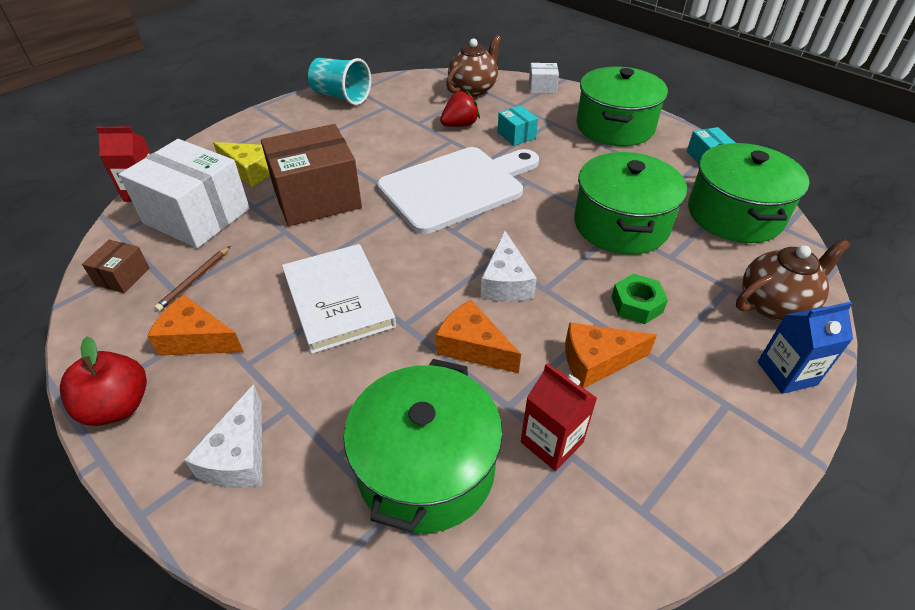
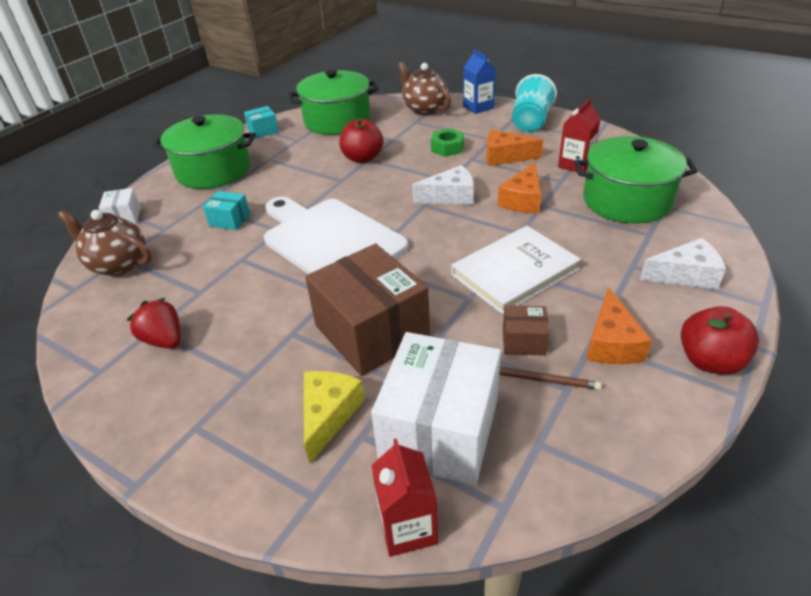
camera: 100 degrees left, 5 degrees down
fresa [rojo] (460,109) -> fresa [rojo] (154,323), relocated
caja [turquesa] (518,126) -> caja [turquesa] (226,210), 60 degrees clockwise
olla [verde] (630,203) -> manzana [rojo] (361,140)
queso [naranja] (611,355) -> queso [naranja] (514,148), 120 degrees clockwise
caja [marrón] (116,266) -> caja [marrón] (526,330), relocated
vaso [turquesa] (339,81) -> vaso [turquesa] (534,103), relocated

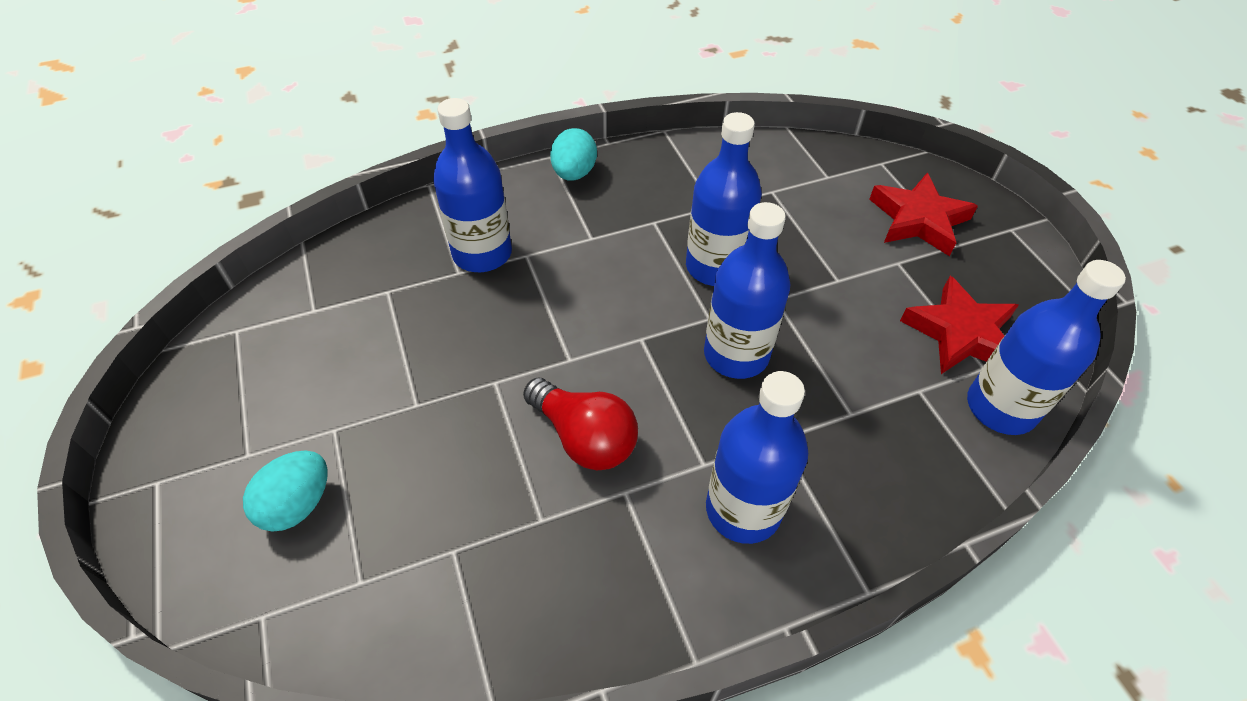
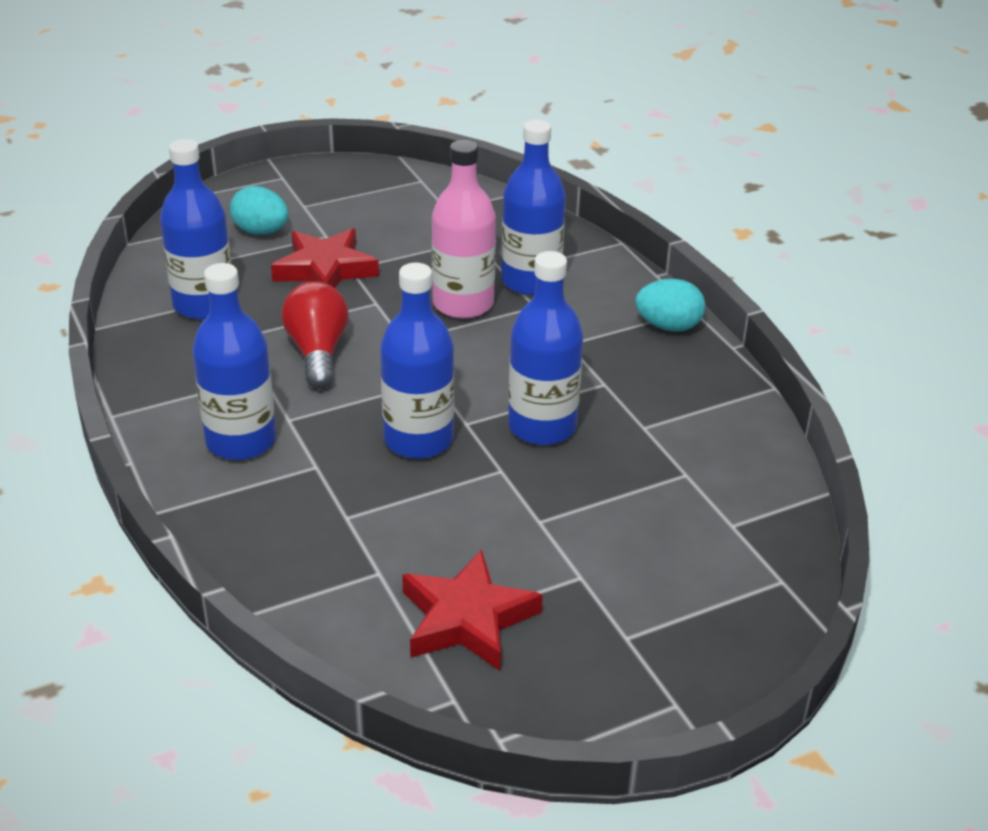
camera: 85 degrees right, 15 degrees down
botella [azul] (1046,347) -> botella [azul] (196,229), relocated
estrella [rojo] (923,214) -> estrella [rojo] (325,258), relocated
bombilla [rojo] (580,424) -> bombilla [rojo] (315,335), 135 degrees clockwise
none -> botella [rosa] (463,229)

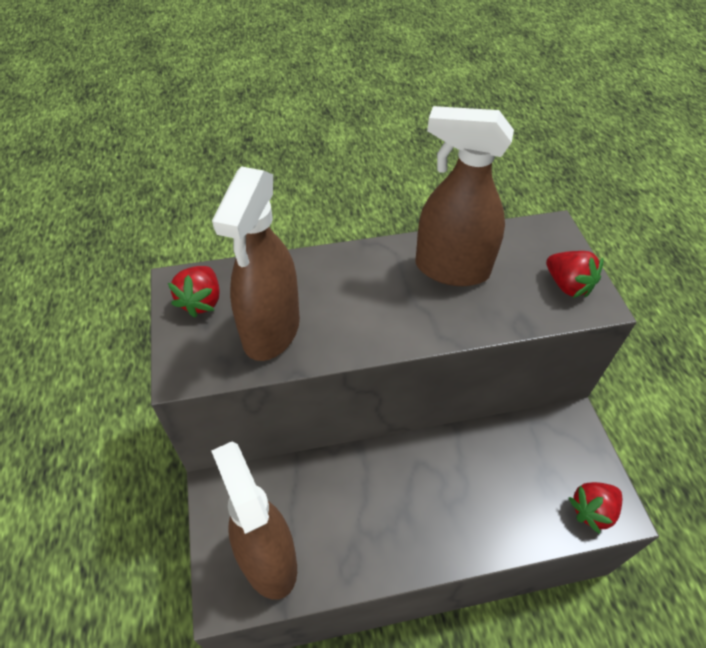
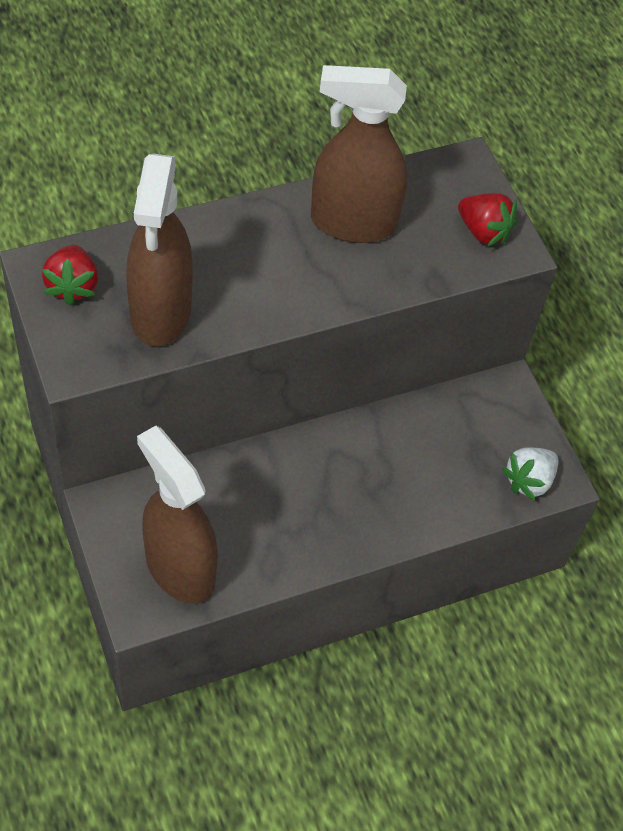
camera: 15 degrees left, 5 degrees up
fresa [rojo] (595,508) -> fresa [blanco] (530,474)

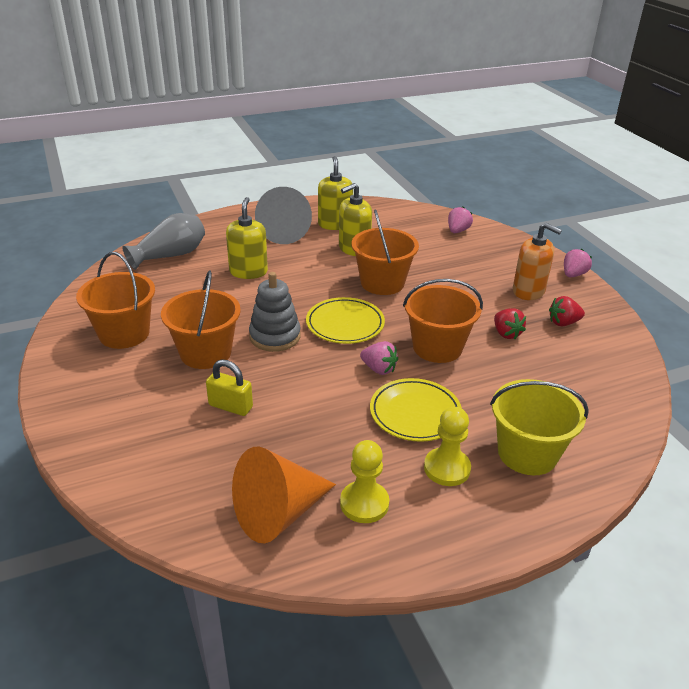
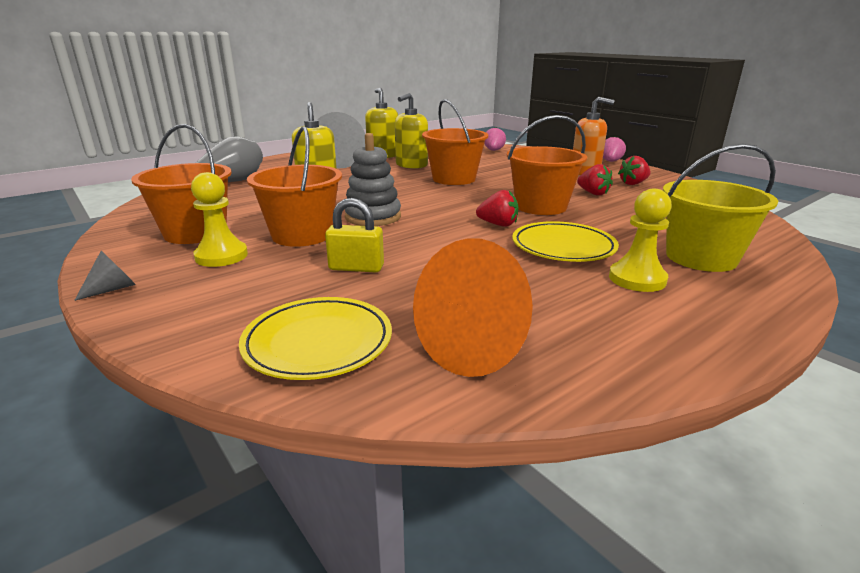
camera: 15 degrees left, 10 degrees down
none -> cono [gris] (105,276)
peón [amarillo] (364,481) -> peón [amarillo] (219,219), relocated
plato [amarillo] (345,320) -> plato [amarillo] (315,338), relocated
fresa [rosa] (379,358) -> fresa [rojo] (497,208)

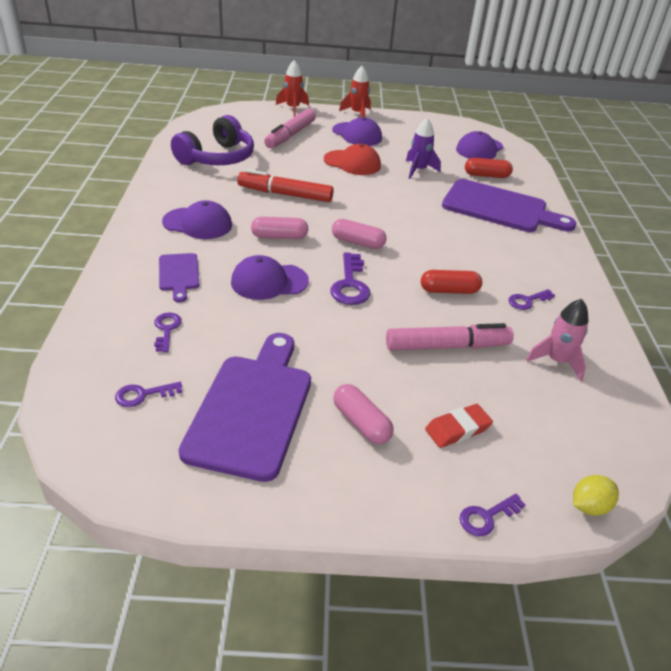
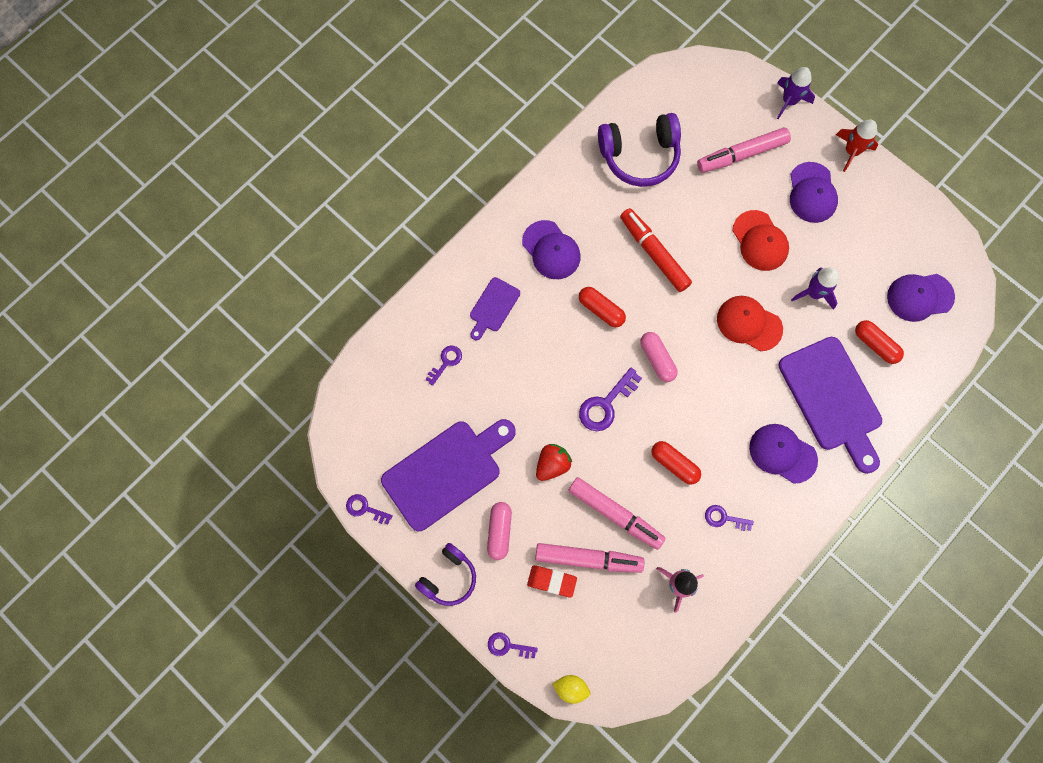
camera: 45 degrees right, 35 degrees up
llave [morado] (148,394) -> llave [morado] (369,509), relocated
none -> auriculares [morado] (445,574)
none -> rotulador [rosa] (589,558)
none -> fresa [rojo] (554,462)
cápsula [rosa] (279,228) -> cápsula [rojo] (602,307)
none -> gorra [rojo] (750,323)
gorra [morado] (270,277) -> gorra [morado] (783,454), relocated
cohete [rojo] (292,88) -> cohete [morado] (796,93)

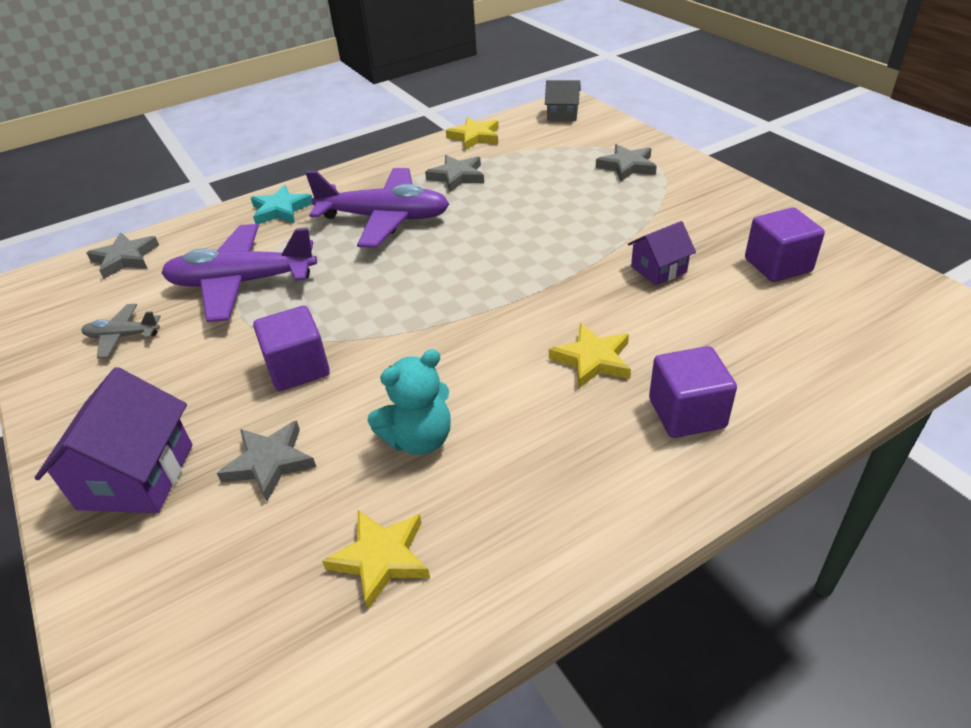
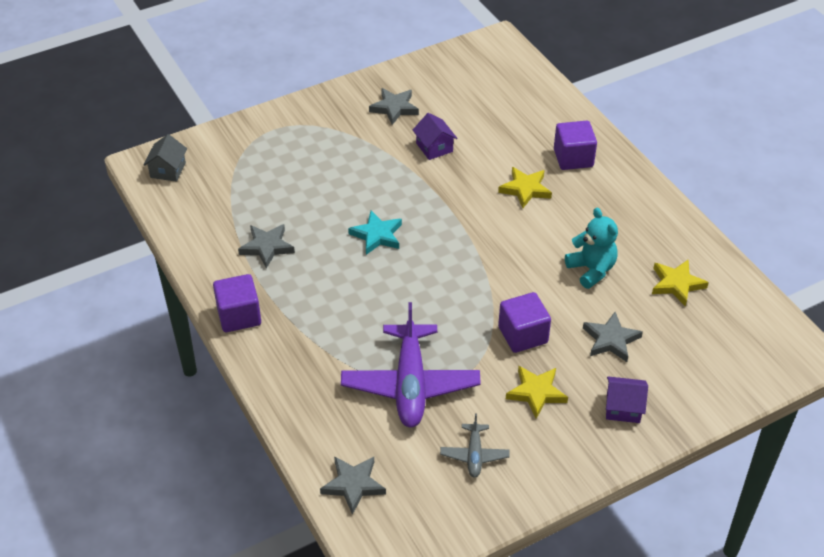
camera: 90 degrees left, 5 degrees up
cubo [morado] (785,245) -> cubo [morado] (237,303), relocated
estrella [turquesa] (281,204) -> estrella [turquesa] (375,233), relocated
estrella [gris] (626,163) -> estrella [gris] (394,106), relocated
estrella [amarillo] (472,133) -> estrella [amarillo] (537,392), relocated
casa [morado] (113,440) -> casa [morado] (627,399), x0.59
avión [morado] (377,208) -> none

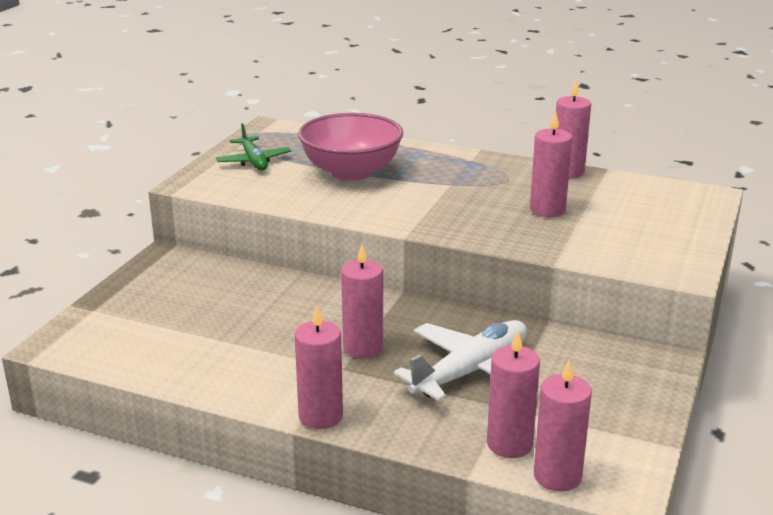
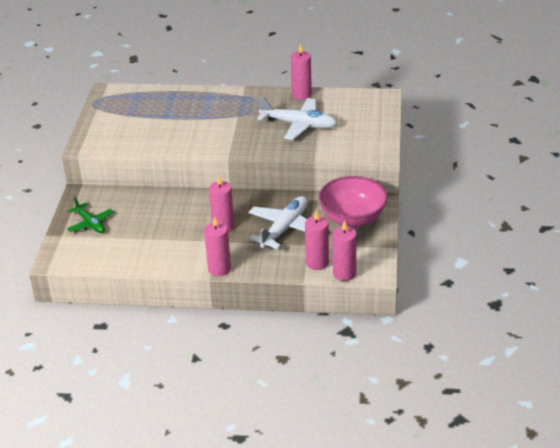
camera: 15 degrees left, 10 degrees up
avión [verde] (253,147) -> avión [verde] (90,215), relocated
vela [rosa] (551,164) -> avión [blanco] (297,118)
cuenco [rosa] (350,147) -> cuenco [rosa] (353,202), relocated

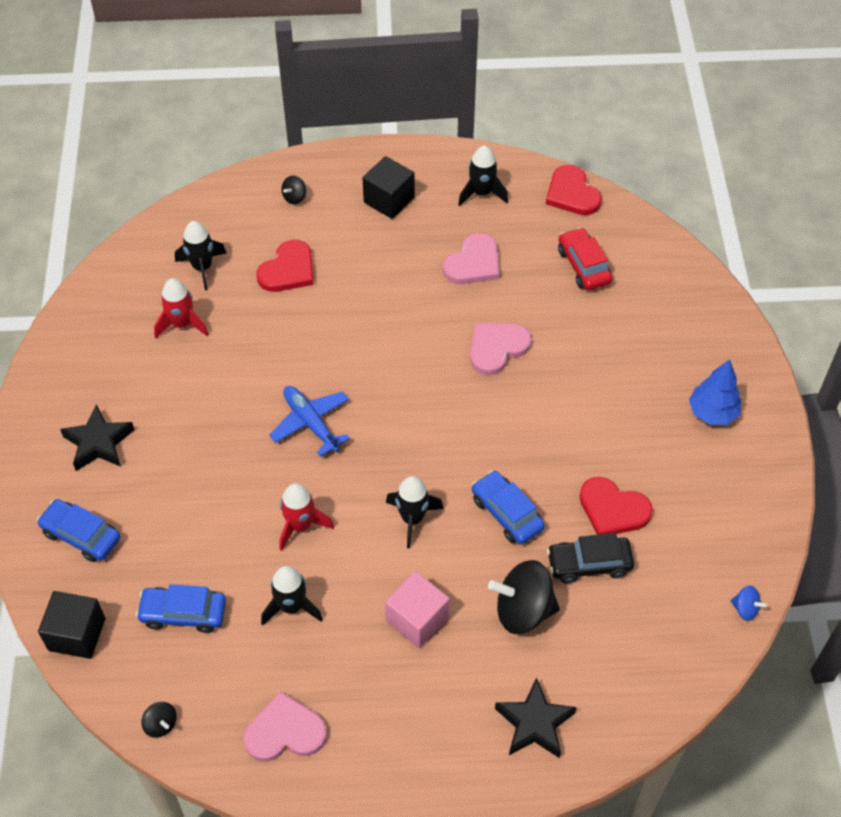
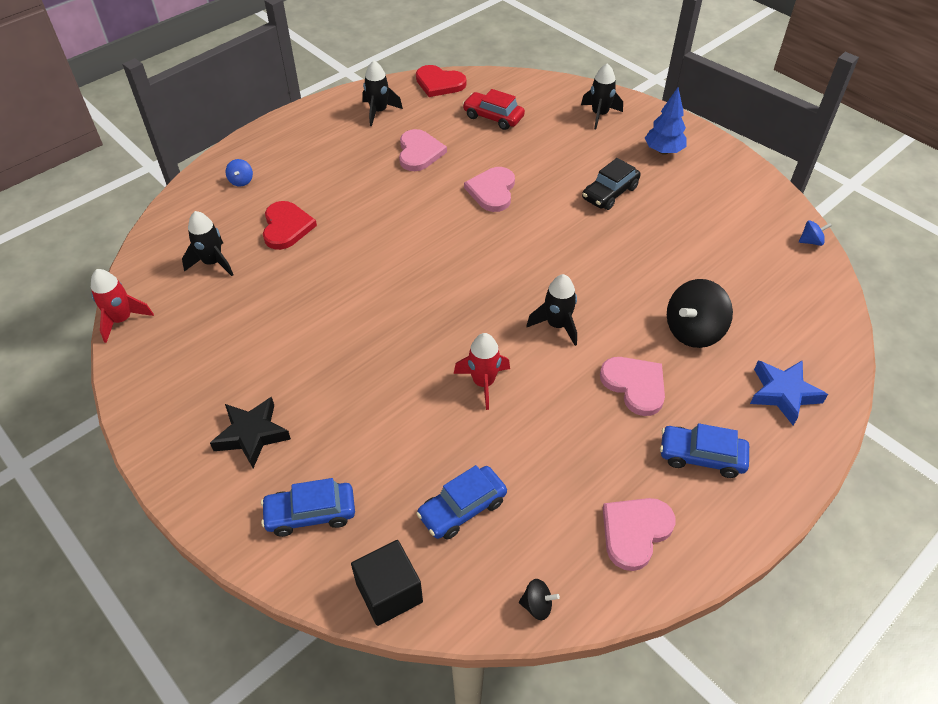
camera: 40 degrees left, 5 degrees down
cohete [rojo] (181,308) -> cohete [rojo] (122,306), relocated
peonza [negro] (293,190) -> peonza [azul] (239,173)
cohete [negro] (292,595) -> cohete [negro] (602,96), relocated
coche [negro] (590,558) -> coche [negro] (611,184), relocated
cubo [rosa] (417,609) -> corazón [rosa] (632,386)
coche [azul] (508,507) -> coche [azul] (704,450), relocated
estrella [negro] (536,717) -> estrella [azul] (789,393)
avión [azul] (309,421) -> none
cubo [negro] (389,187) -> none
corazón [rojo] (616,506) -> none

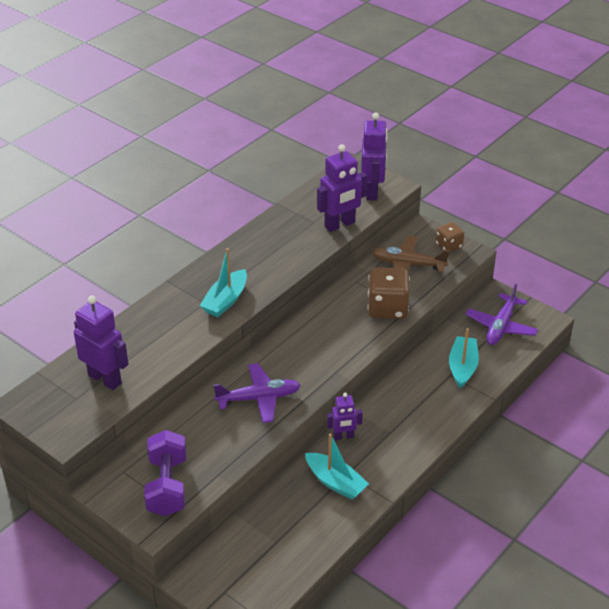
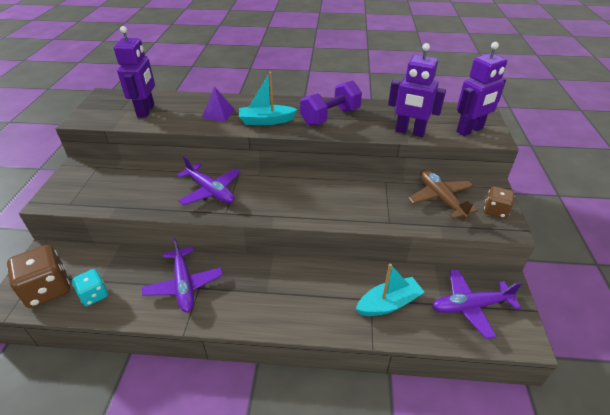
camera: 55 degrees right, 0 degrees up
dado [marrón] (389,293) -> dado [marrón] (38,276), relocated
none -> dado [turquesa] (90,287)
barco [turquesa] (337,467) -> avión [morado] (182,274)
none -> pirámide [morado] (218,104)
mancuerna [morado] (165,473) -> mancuerna [morado] (331,103), relocated
robot [morado] (345,416) -> none

